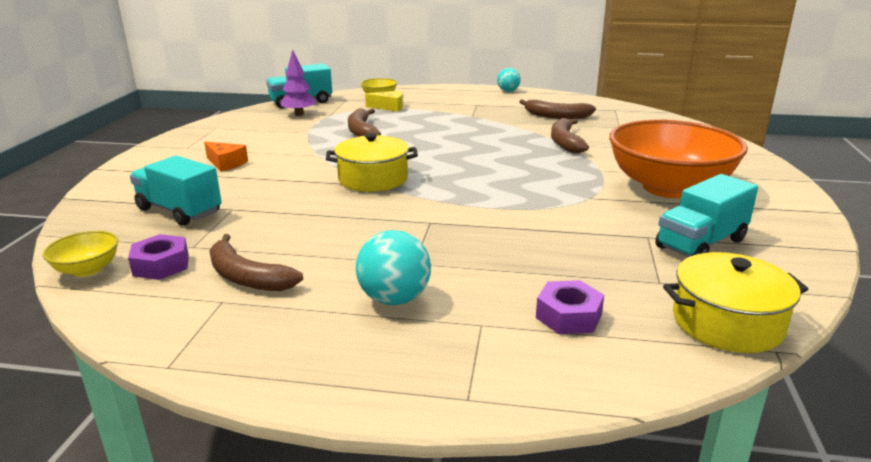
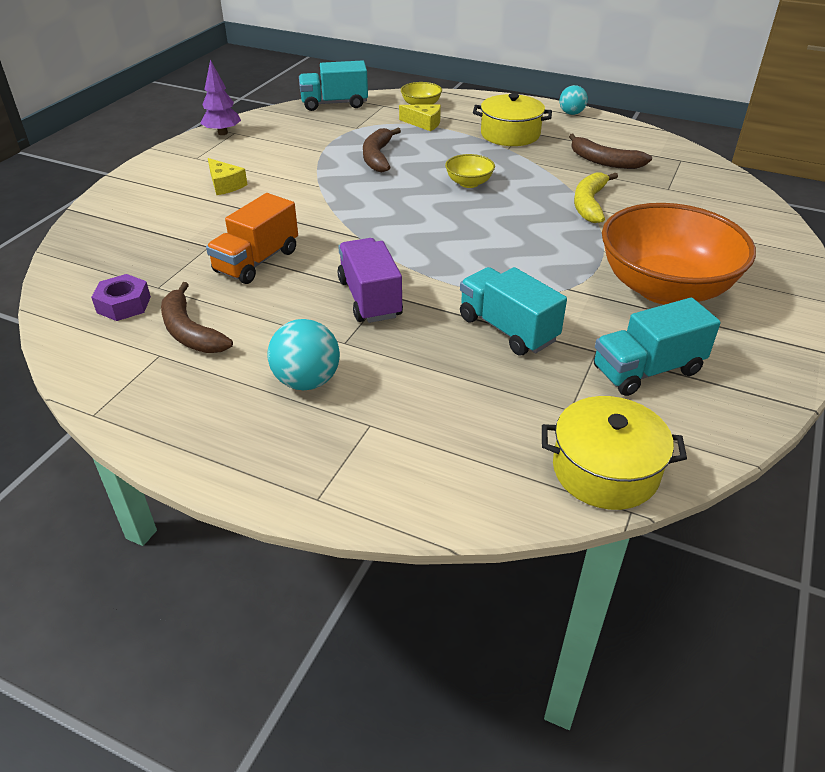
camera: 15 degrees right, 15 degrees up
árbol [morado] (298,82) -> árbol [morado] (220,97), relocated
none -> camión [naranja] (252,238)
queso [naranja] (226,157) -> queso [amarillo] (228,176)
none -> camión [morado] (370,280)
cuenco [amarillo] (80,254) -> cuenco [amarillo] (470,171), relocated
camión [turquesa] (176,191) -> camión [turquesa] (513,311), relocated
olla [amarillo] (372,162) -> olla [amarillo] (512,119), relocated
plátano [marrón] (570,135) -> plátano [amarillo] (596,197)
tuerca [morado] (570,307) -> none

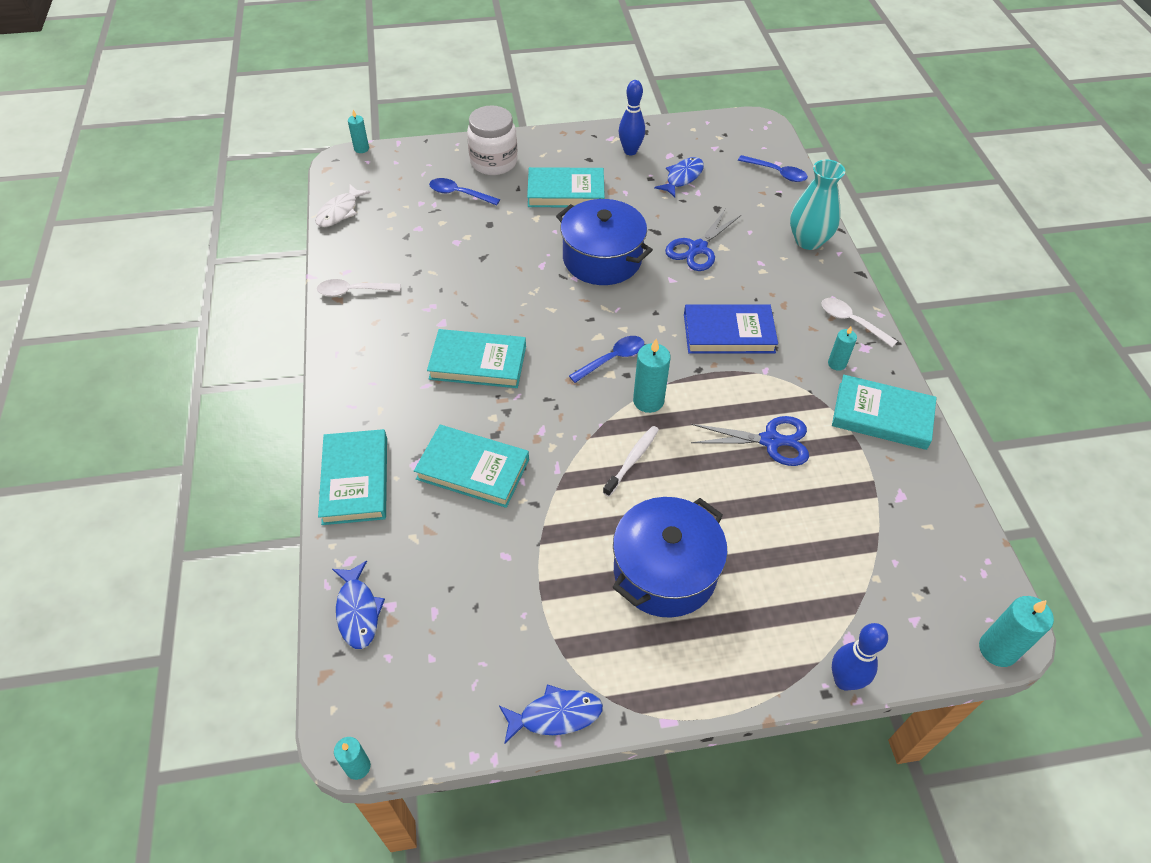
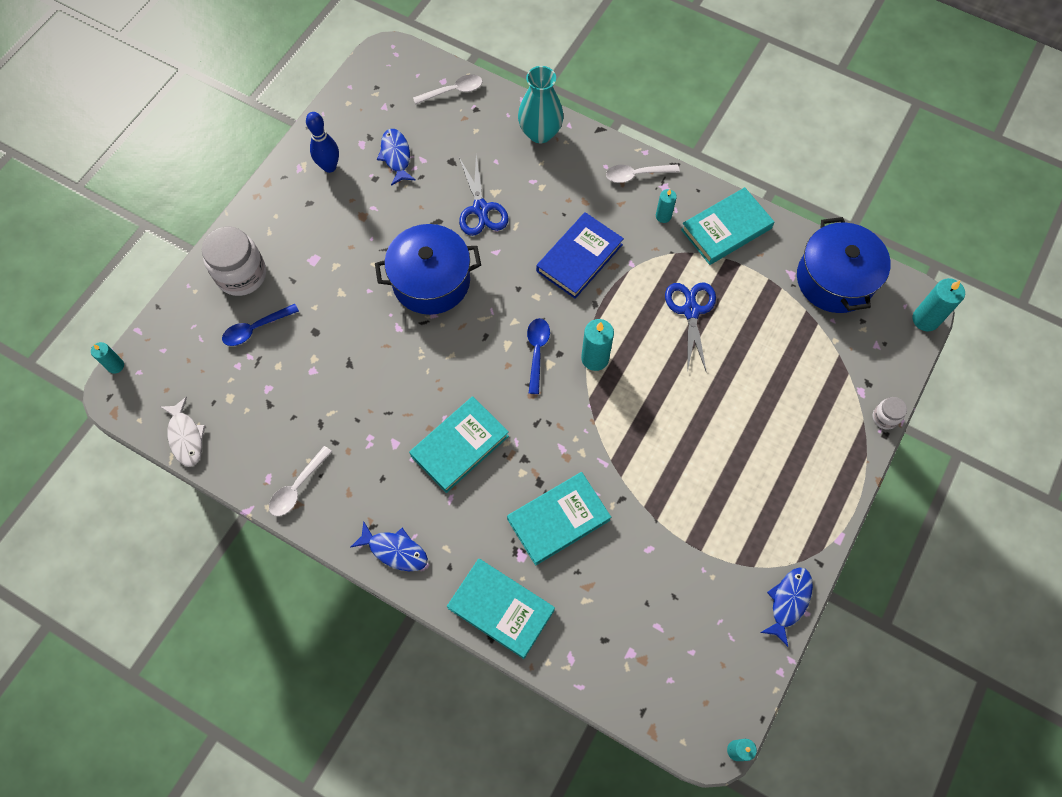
camera: 50 degrees left, 15 degrees up
pez [azul] (358,605) -> pez [azul] (389,546), relocated
cuchara [azul] (773,168) -> cuchara [blanco] (447,89)
tijeras [azul] (750,441) -> tijeras [azul] (690,328), 45 degrees counterclockwise
olla [azul] (670,557) -> olla [azul] (844,265), relocated
bolo [azul] (860,656) -> tarro [blanco] (890,413)
libro [turquesa] (566,187) -> none
cepillo de dientes [blanco] (631,461) -> none

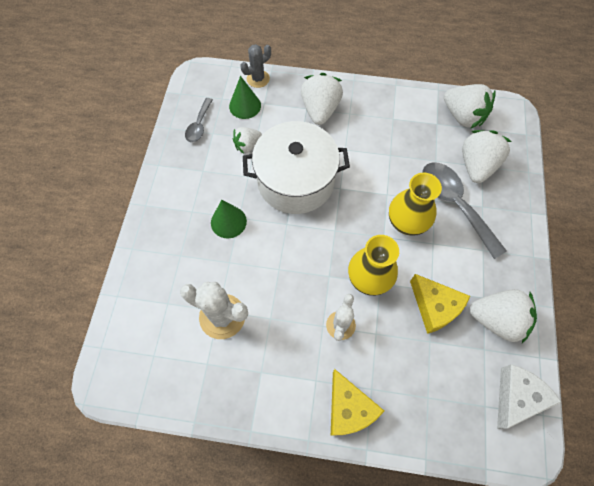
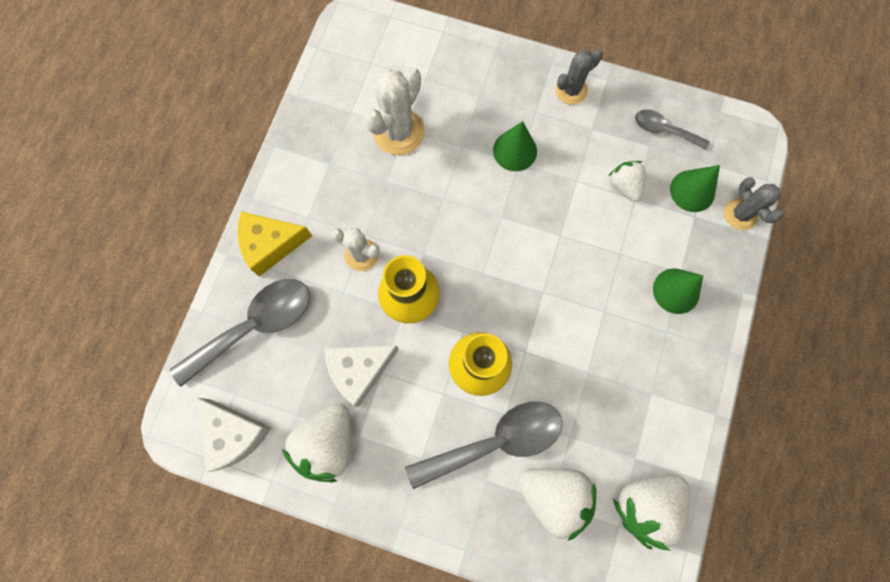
camera: 100 degrees right, 10 degrees up
none -> cuchara [gris] (240,333)
queso [amarillo] (440,304) -> queso [blanco] (362,376)
none -> cactus [gris] (579,77)
fresa [blanco] (322,99) -> cono [verde] (678,291)
olla [blanco] (296,167) -> none

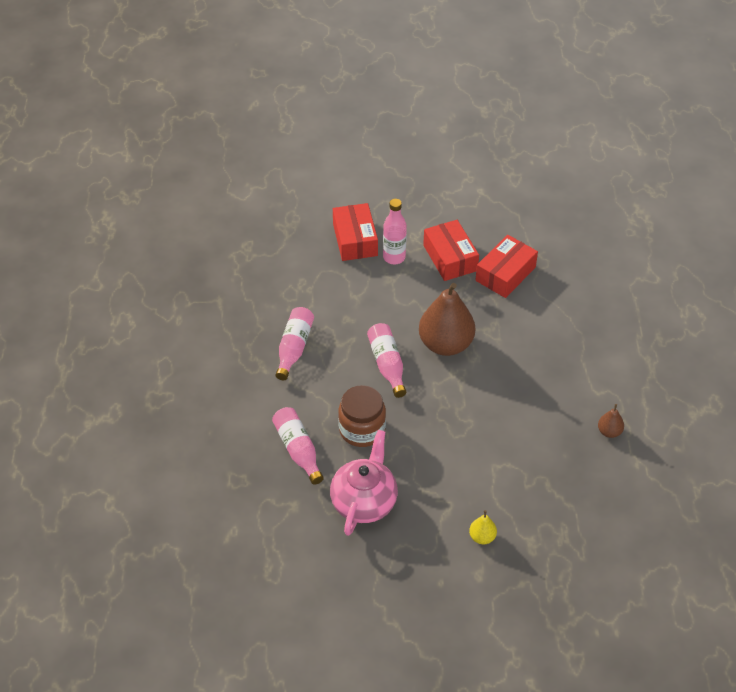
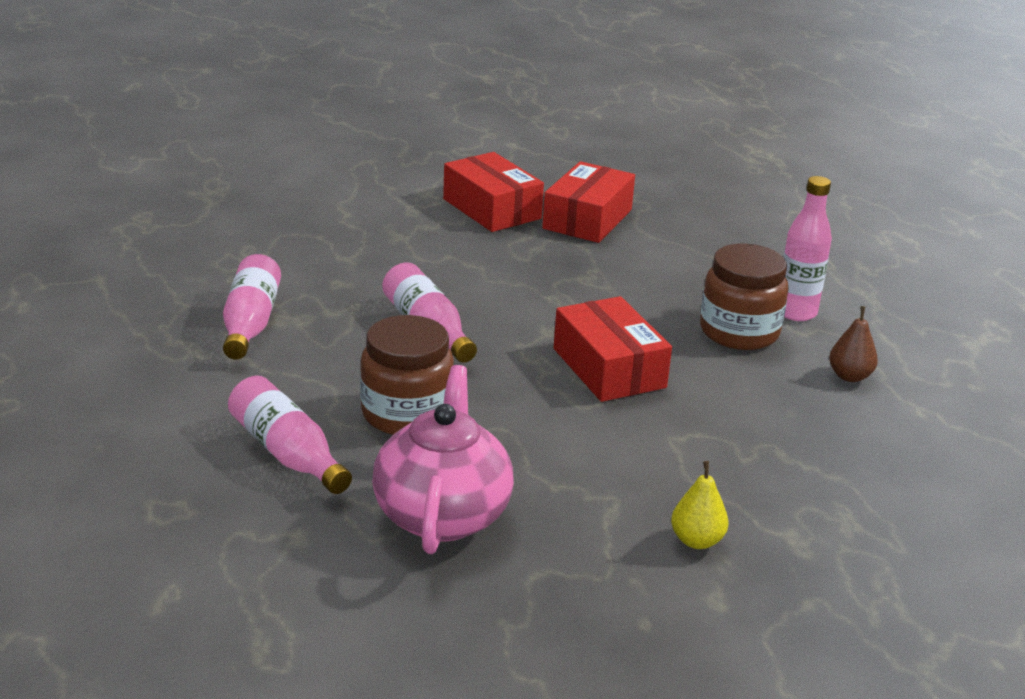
camera: 15 degrees left, 20 degrees down
caja [rojo] (355,232) -> caja [rojo] (613,349), relocated
none -> tarro [marrón] (744,297)
botella [rosa] (395,231) -> botella [rosa] (808,248), relocated
pera [marrón] (447,319) -> none

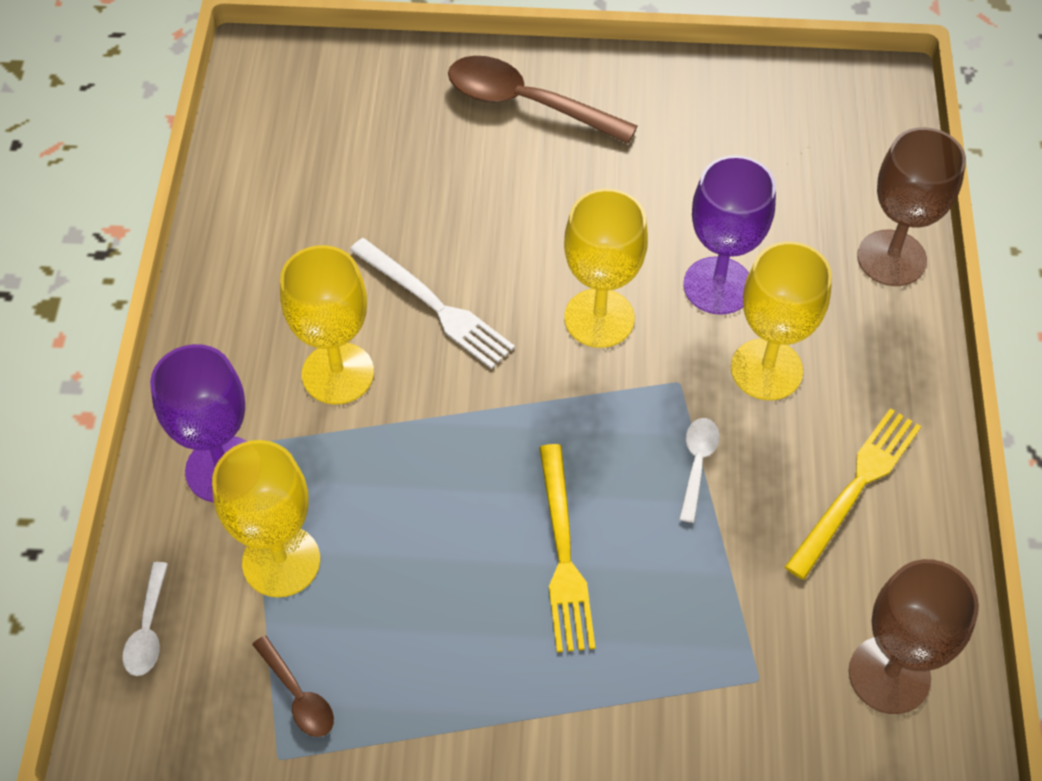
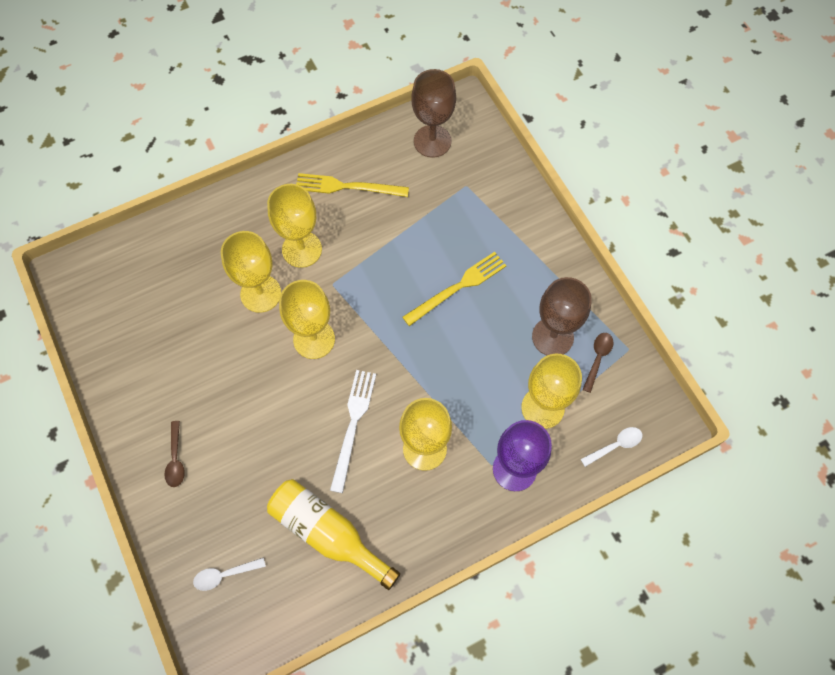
camera: 120 degrees left, 10 degrees up
cuchara [marrón] (542,100) -> cuchara [marrón] (174,454), x0.50
cuchara [blanco] (699,470) -> cuchara [blanco] (229,574), relocated
copa [morado] (729,235) -> copa [amarillo] (251,272)
none -> botella [amarillo] (333,534)
copa [marrón] (911,206) -> copa [marrón] (562,316), relocated

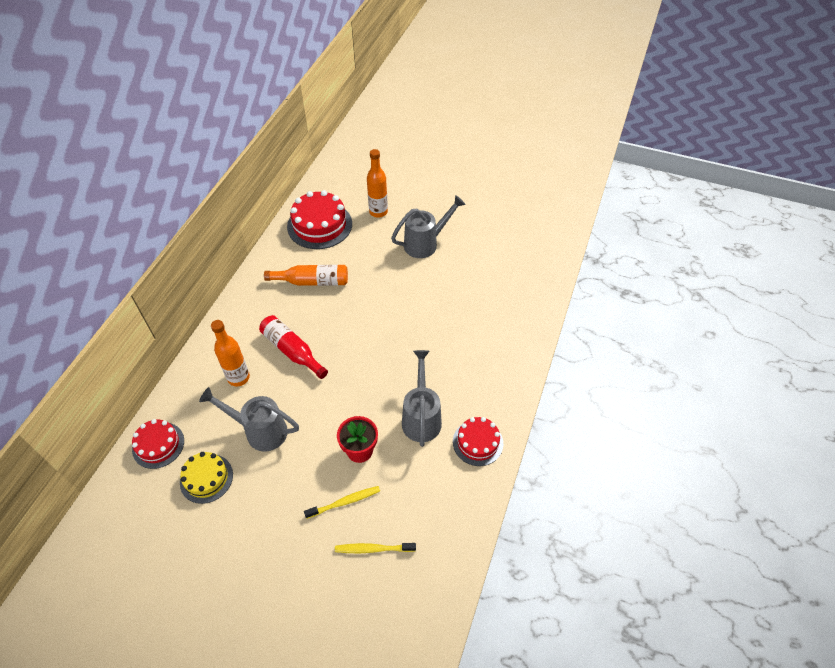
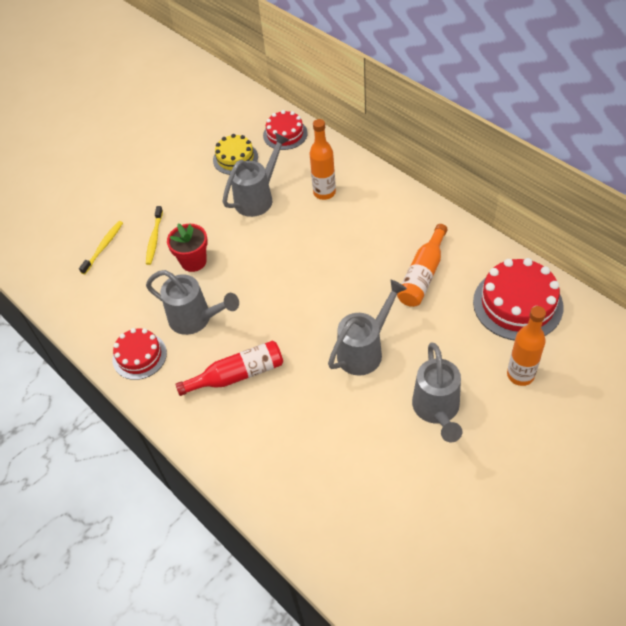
camera: 120 degrees right, 0 degrees up
botella [rojo] (293,347) -> botella [rojo] (229,368), relocated
none -> regadera [gris] (367,328)

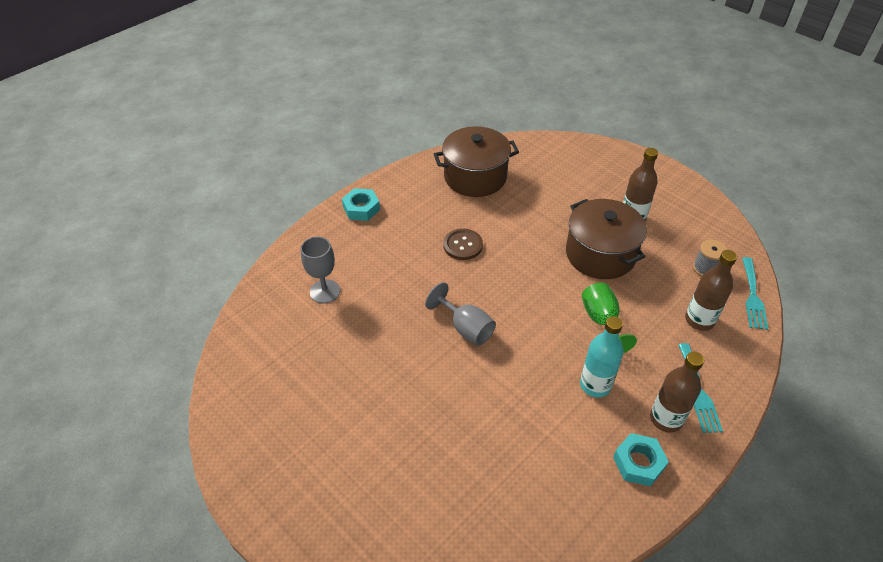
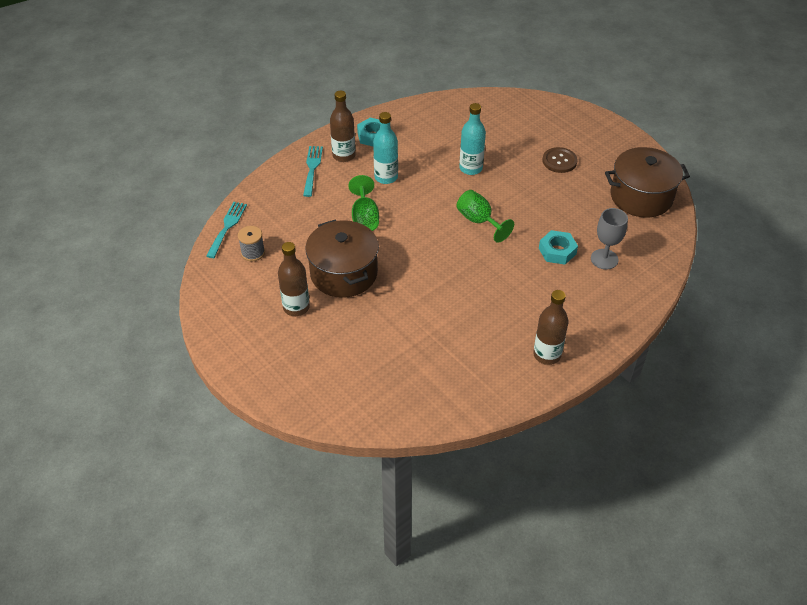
camera: 175 degrees left, 0 degrees up
copa [gris] (460,314) -> copa [verde] (485,216)
none -> botella [turquesa] (472,139)
botella [marrón] (711,290) -> botella [marrón] (550,327), relocated
tuerca [turquesa] (361,204) -> tuerca [turquesa] (558,247), relocated
botón [marrón] (463,244) -> botón [marrón] (560,160), relocated
olla [marrón] (476,161) -> olla [marrón] (647,182), relocated

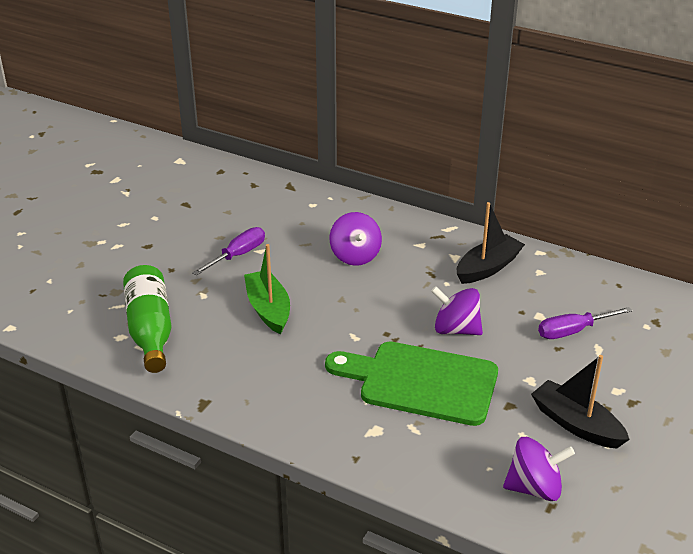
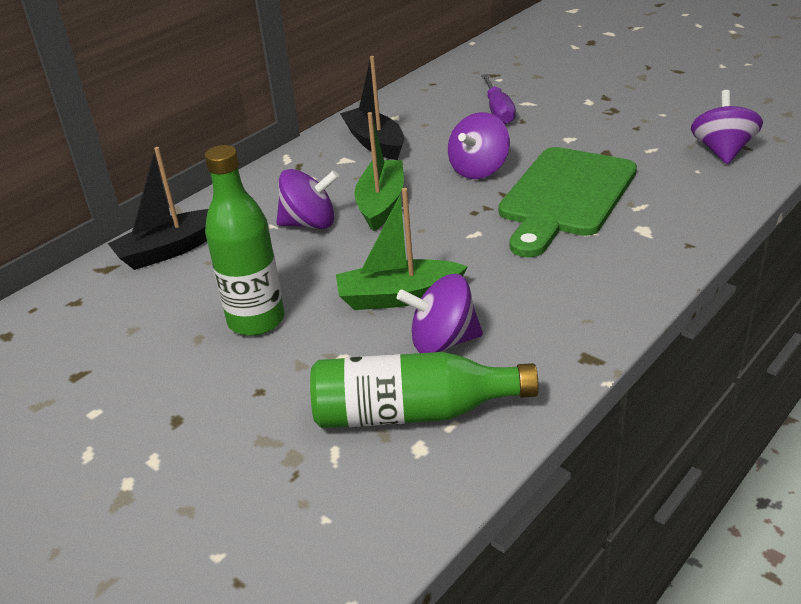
camera: 75 degrees left, 0 degrees up
barco [negro] (580,402) -> barco [negro] (158,208), relocated
destornillador [morado] (228,251) -> botella [verde] (245,240)
none -> barco [verde] (379,171)
none -> peonza [morado] (440,313)

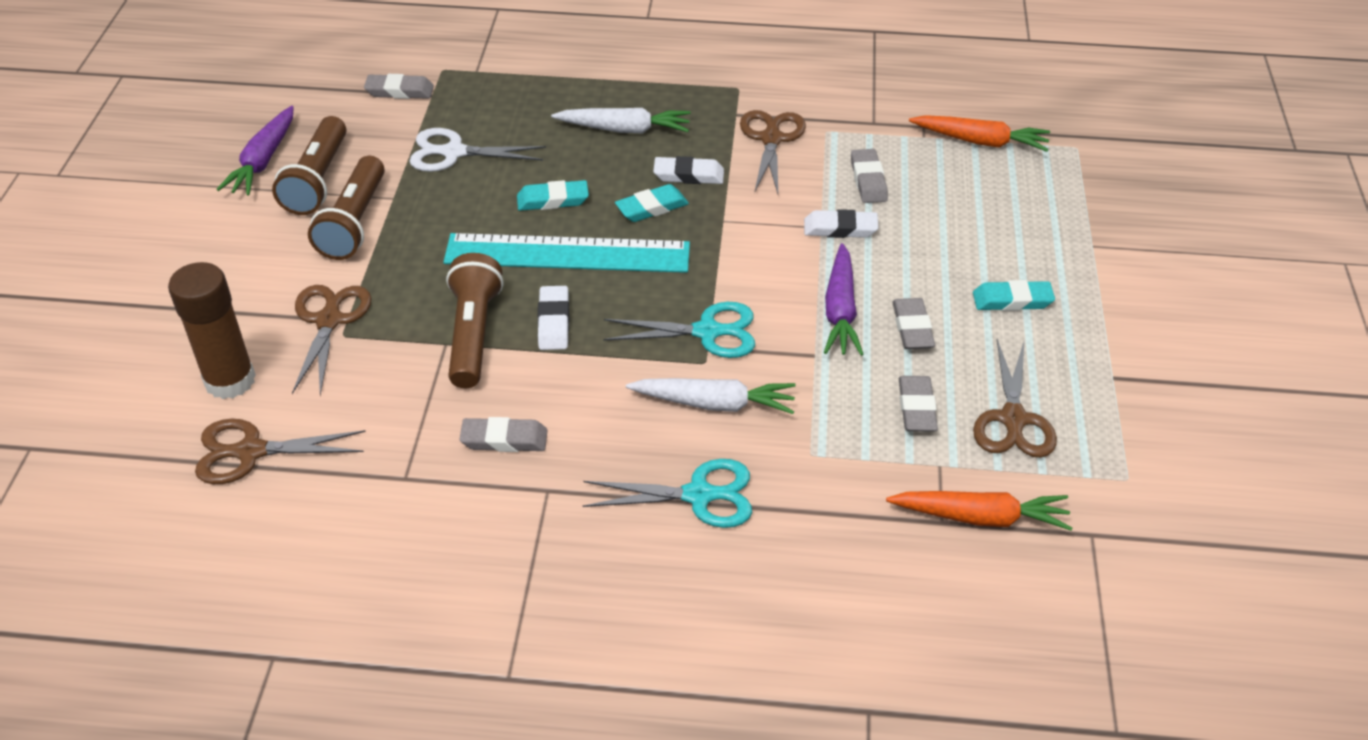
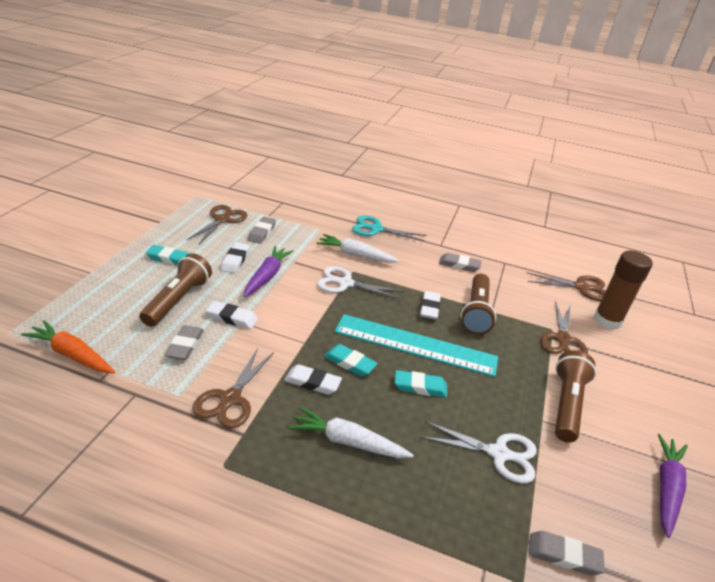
camera: 170 degrees left, 10 degrees down
lámpara de mano [marrón] (309,165) -> lámpara de mano [marrón] (175,290), relocated
goma de borrar [gris] (913,323) -> goma de borrar [blanco] (235,257)
tijeras [turquesa] (679,330) -> tijeras [blanco] (360,283)
goma de borrar [turquesa] (652,203) -> goma de borrar [turquesa] (351,360), 45 degrees clockwise
zanahoria [naranja] (979,511) -> none

